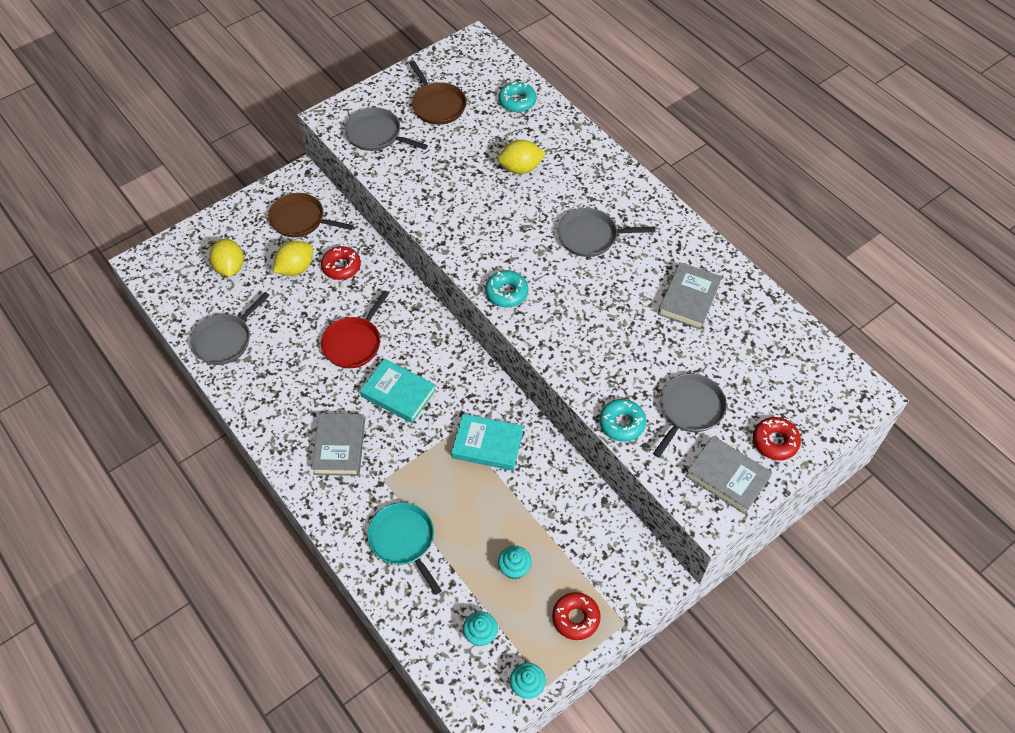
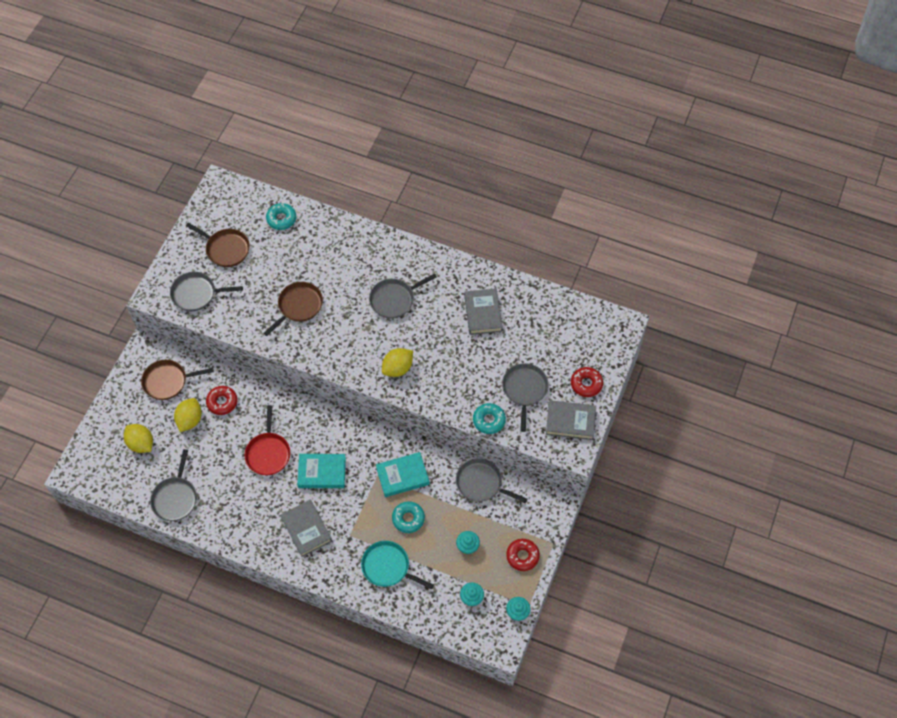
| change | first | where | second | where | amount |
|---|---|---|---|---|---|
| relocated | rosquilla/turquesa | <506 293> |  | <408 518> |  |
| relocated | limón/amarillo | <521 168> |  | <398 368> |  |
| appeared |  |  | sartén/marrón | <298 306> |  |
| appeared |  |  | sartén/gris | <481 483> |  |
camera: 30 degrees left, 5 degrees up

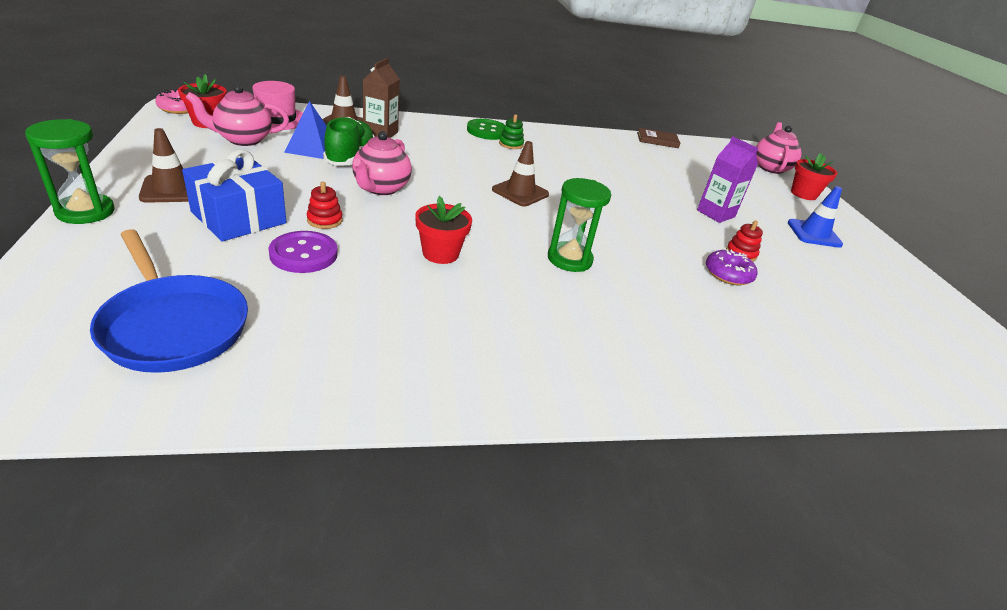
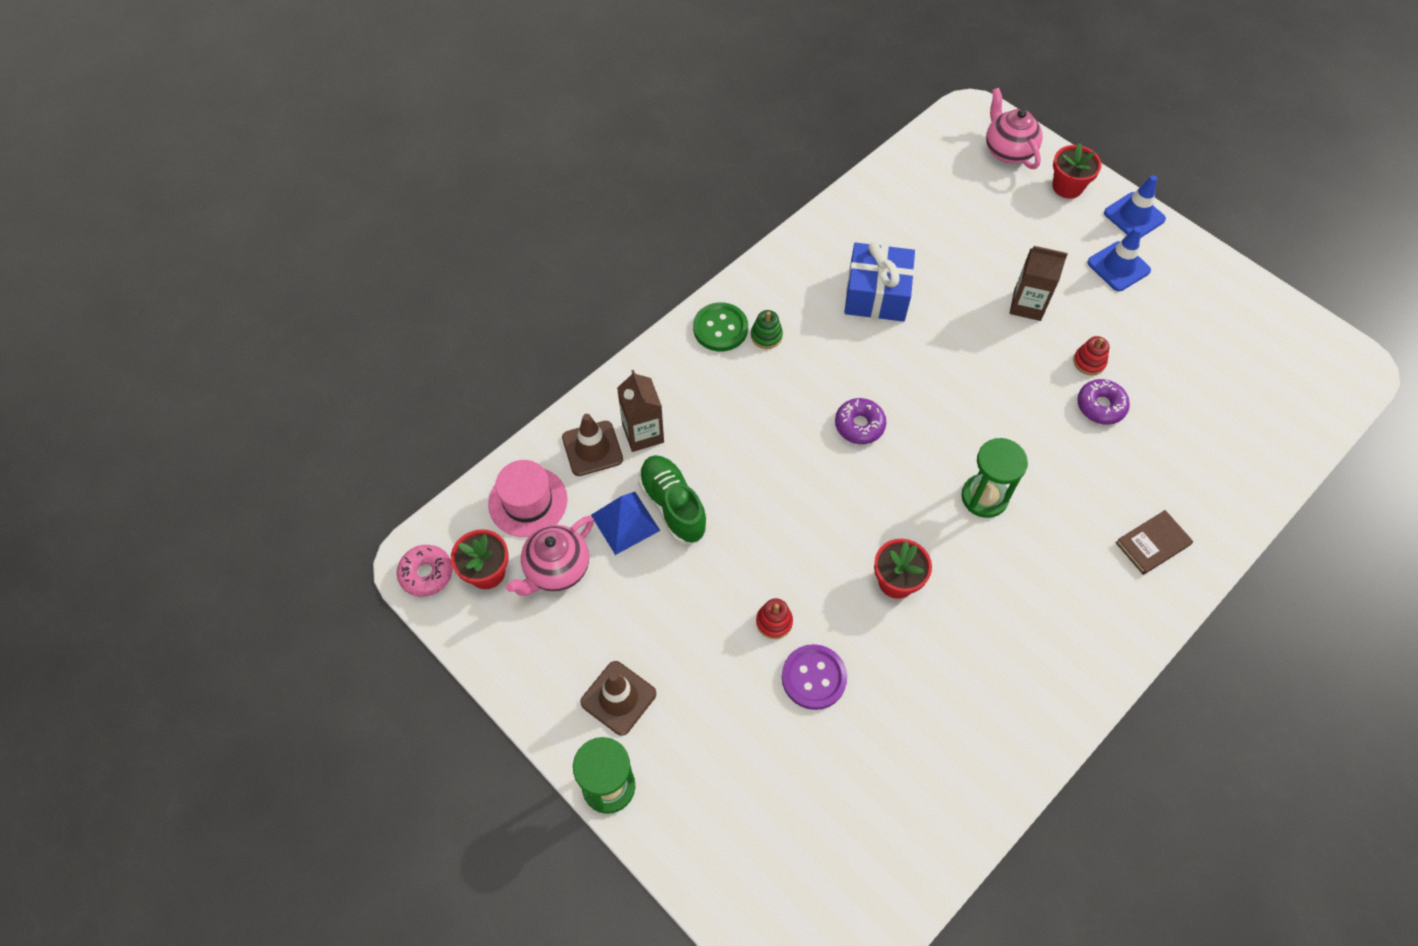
| change | first | where | second | where | amount |
|---|---|---|---|---|---|
| missing | sartén/azul | <173 325> |  |  |  |
| relocated | regalo/azul | <238 217> |  | <876 294> |  |
| missing | tetera/rosa | <381 188> |  |  |  |
| exchanged | cono de tráfico/marrón | <520 192> | rosquilla/morado | <859 425> |  |
| relocated | libro/marrón | <657 140> |  | <1152 543> |  |
| colour | cartón de leche/morado | <715 213> | cartón de leche/marrón | <1027 305> |  |
| appeared |  |  | cono de tráfico/azul | <1134 216> |  |
camera: 30 degrees left, 25 degrees up

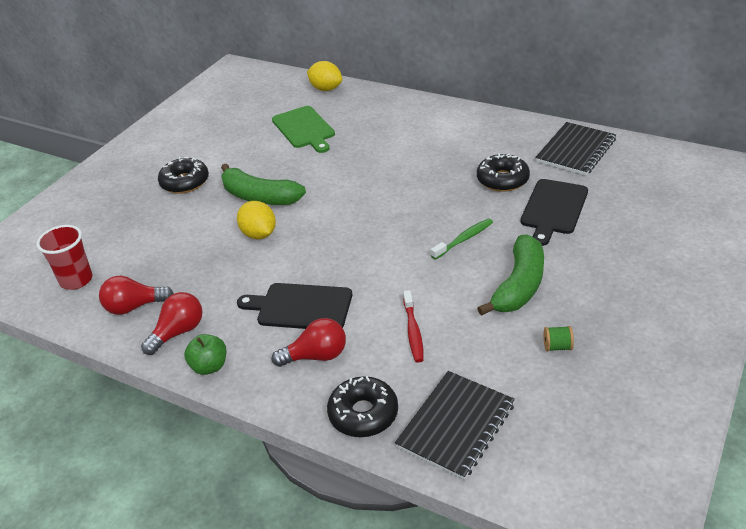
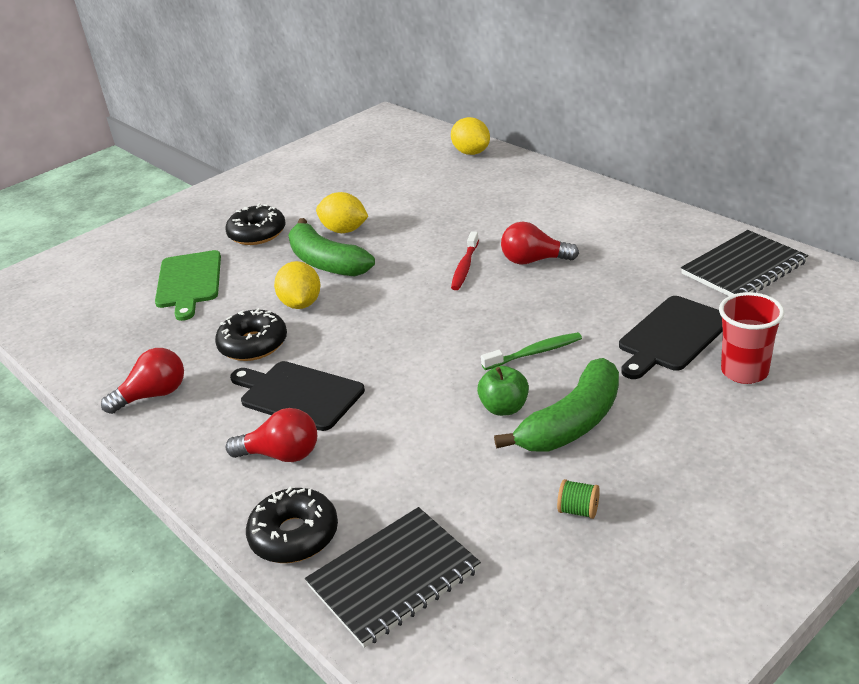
| change | first | where | second | where | amount |
|---|---|---|---|---|---|
| relocated | vaso/rojo | <76 280> |  | <744 371> |  |
| relocated | bombilla/rojo | <134 307> |  | <534 261> |  |
| relocated | manzana/verde | <209 366> |  | <504 408> |  |
| relocated | tabla de cortar/verde | <304 129> |  | <189 282> |  |
| relocated | cepillo de dientes/rojo | <413 331> |  | <465 267> |  |
| relocated | rosquilla/negro | <502 180> |  | <253 344> |  |
| appeared |  |  | limón/amarillo | <344 230> |  |
camera: 20 degrees right, 5 degrees down

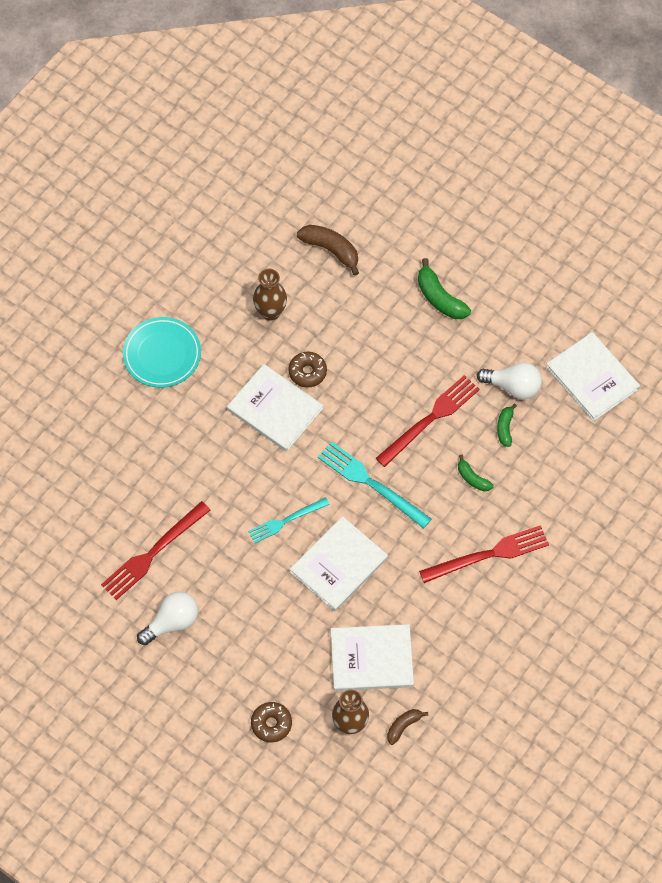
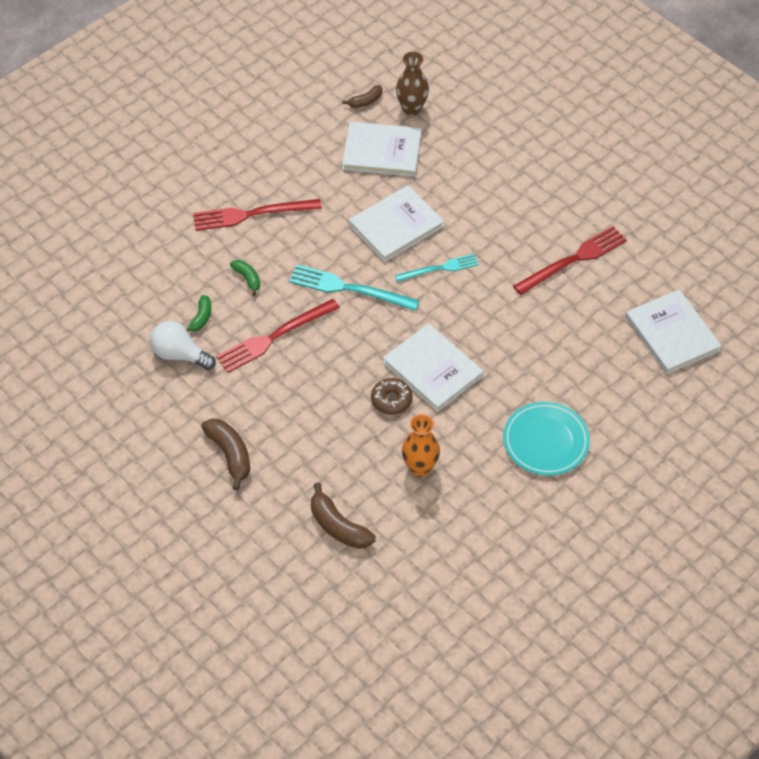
| change | first | where | second | where | amount |
|---|---|---|---|---|---|
| missing | bombilla/blanco | <172 622> |  |  |  |
| missing | rosquilla/marrón | <271 724> |  |  |  |
| colour | florero/marrón | <270 312> | florero/naranja | <420 468> |  |
| spun | tenedor/turquesa | <371 483> |  | <349 288> | 150 degrees clockwise |
| colour | plátano/verde | <439 298> | plátano/marrón | <230 455> |  |
| relocated | libro/blanco | <592 378> |  | <672 333> |  |
camera: 170 degrees left, 10 degrees down

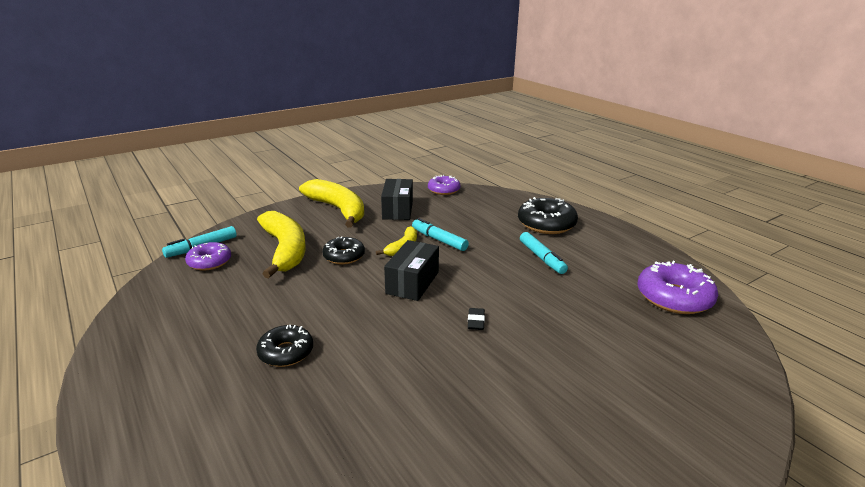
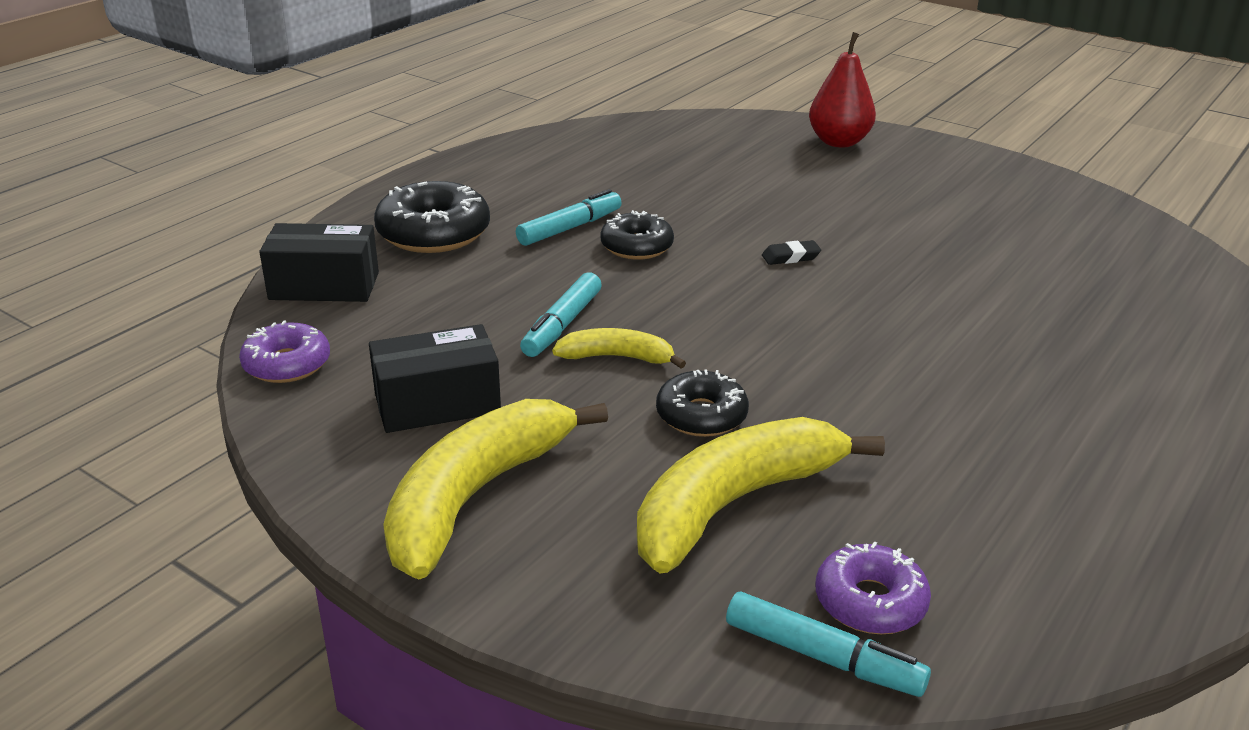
| change | first | where | second | where | amount |
|---|---|---|---|---|---|
| relocated | rosquilla/negro | <286 352> |  | <636 246> |  |
| relocated | caja/negro | <412 283> |  | <324 286> |  |
| missing | rosquilla/morado | <674 297> |  |  |  |
| appeared |  |  | pera/rojo | <839 142> |  |
camera: 110 degrees left, 5 degrees up

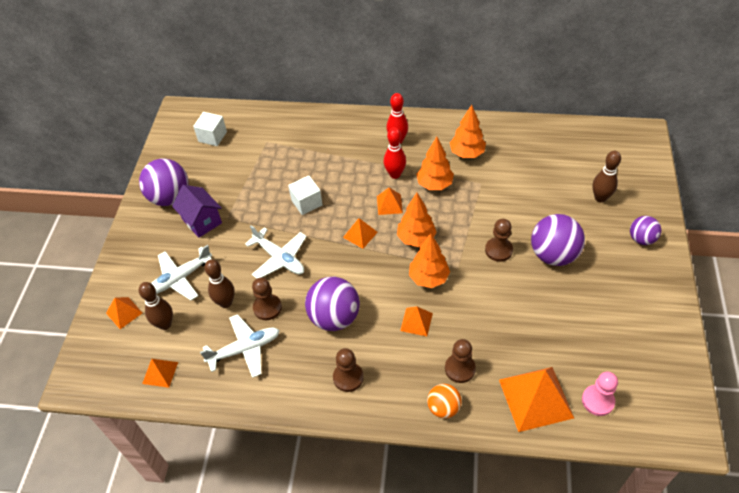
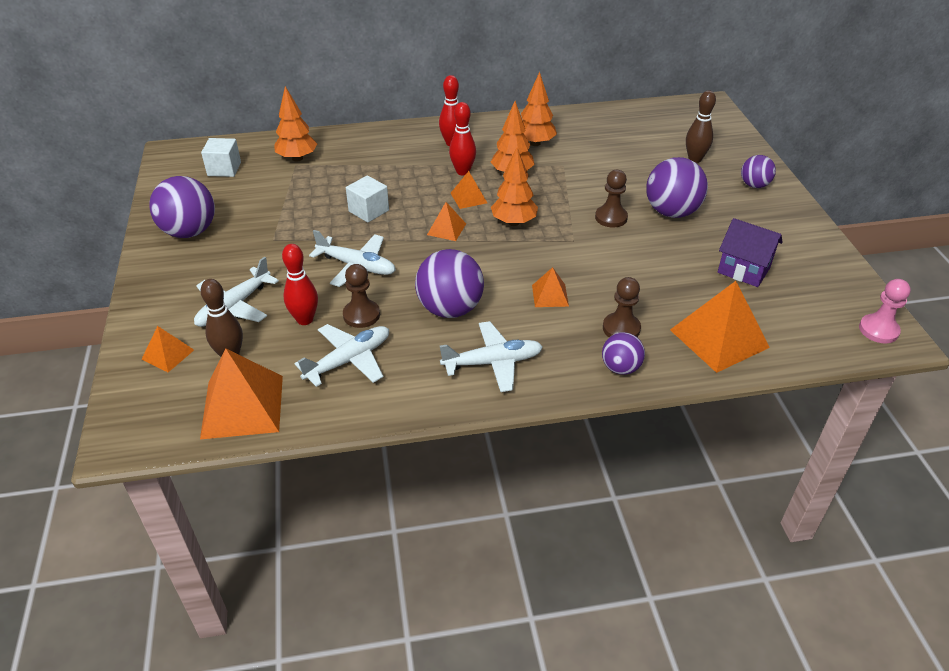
| change | first | where | second | where | amount |
|---|---|---|---|---|---|
| size | pirámide/naranja | <160 372> |  | <242 406> | x1.95 |
| relocated | casa/morado | <202 221> |  | <743 270> |  |
| colour | bolo/marrón | <226 302> | bolo/rojo | <305 319> |  |
| exchanged | peón/marrón | <348 377> | avión/blanco | <493 362> |  |
| relocated | árbol/naranja | <428 278> |  | <297 158> |  |
| colour | pelota/naranja | <443 407> | pelota/morado | <620 368> |  |
| relocated | peón/rosa | <597 401> |  | <878 330> |  |
camera: 20 degrees left, 10 degrees down

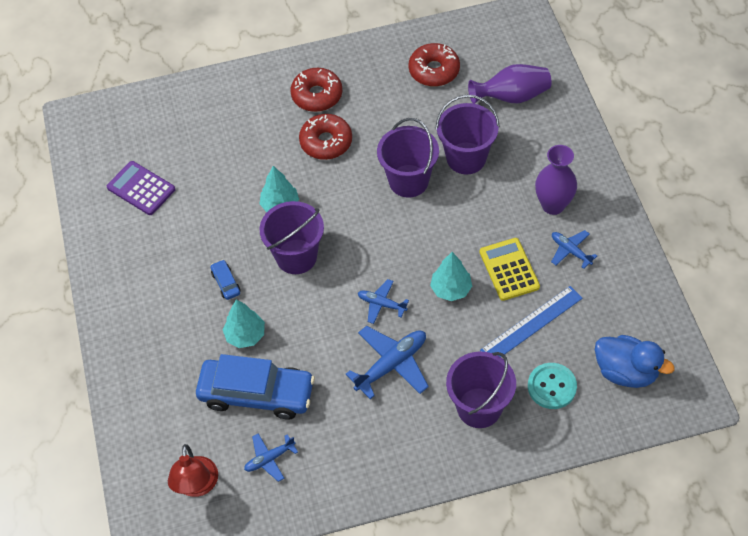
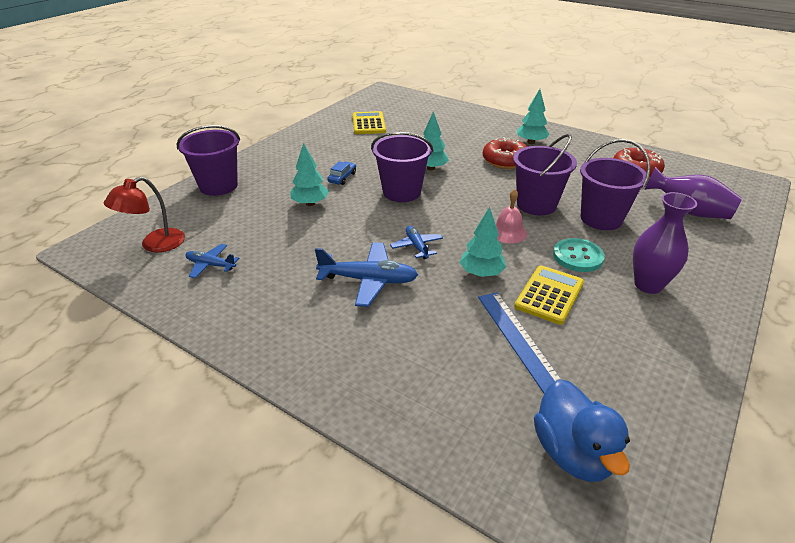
| change | first | where | second | where | amount |
|---|---|---|---|---|---|
| colour | calculadora/morado | <141 188> | calculadora/amarillo | <369 124> |  |
| missing | coche/azul | <257 394> |  |  |  |
| exchanged | rosquilla/rojo | <317 95> | árbol/turquesa | <531 142> |  |
| relocated | balde/morado | <479 407> |  | <218 186> |  |
| spun | regla/azul | <531 324> |  | <520 341> | 60 degrees clockwise |
| relocated | botón/turquesa | <552 387> |  | <577 256> |  |
| missing | avión/azul | <570 251> |  |  |  |
| appeared |  |  | campana/rosa | <508 232> |  |
camera: 45 degrees right, 20 degrees down

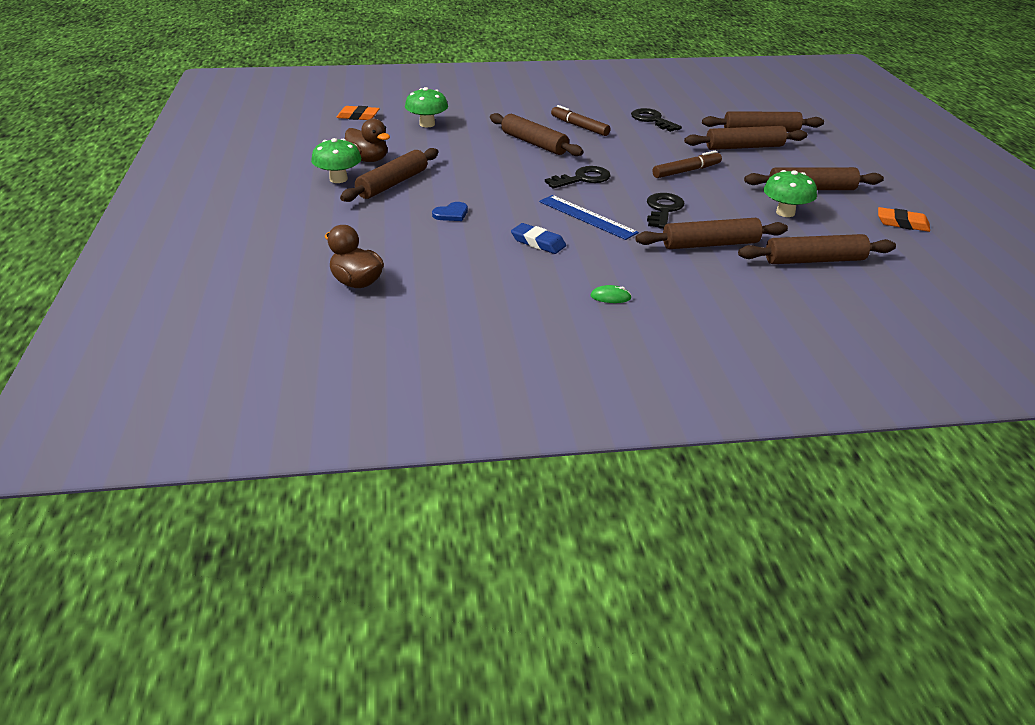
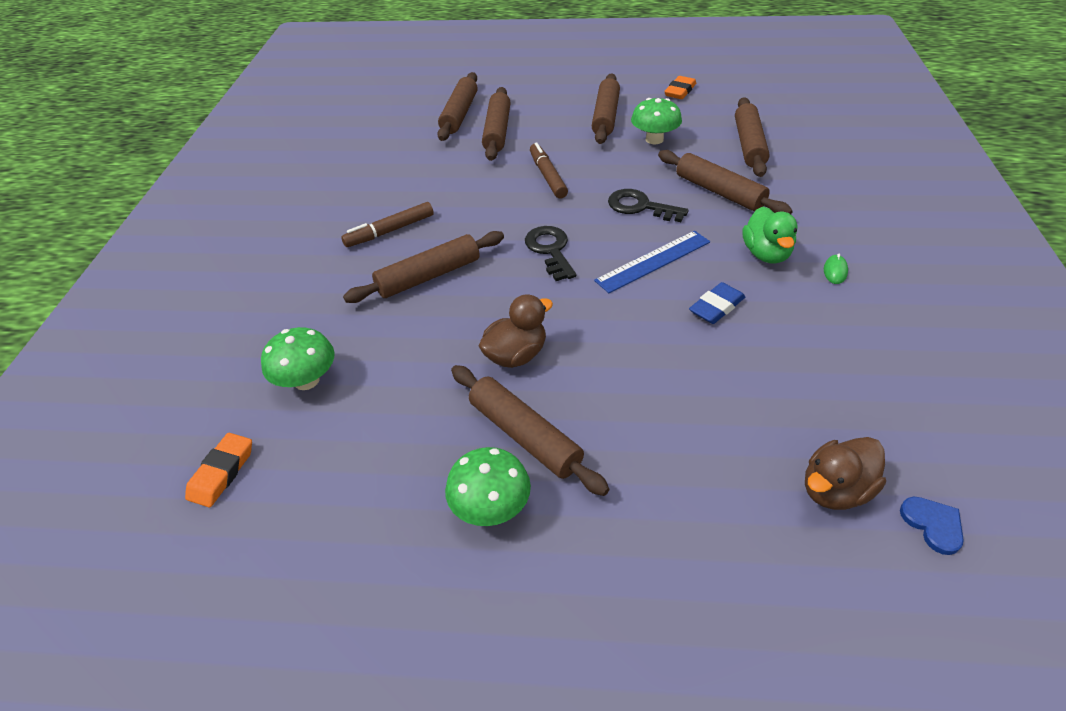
| change | first | where | second | where | amount |
|---|---|---|---|---|---|
| relocated | pato/marrón | <368 159> |  | <516 355> |  |
| relocated | corazón/azul | <451 214> |  | <933 525> |  |
| missing | llave/negro | <652 120> |  |  |  |
| spun | rodillo/marrón | <710 244> |  | <719 192> | 45 degrees counterclockwise |
| appeared |  |  | pato/verde | <766 254> |  |
camera: 75 degrees left, 10 degrees up

